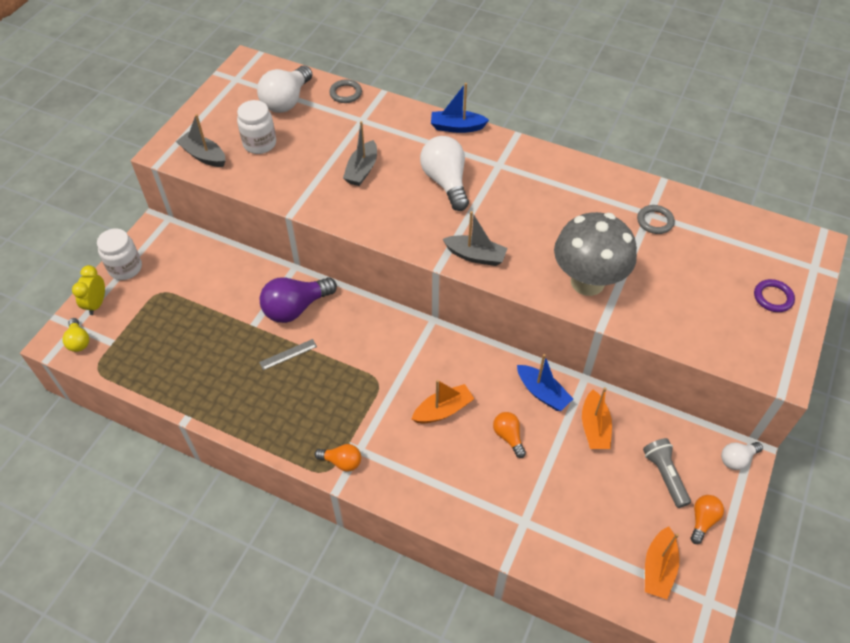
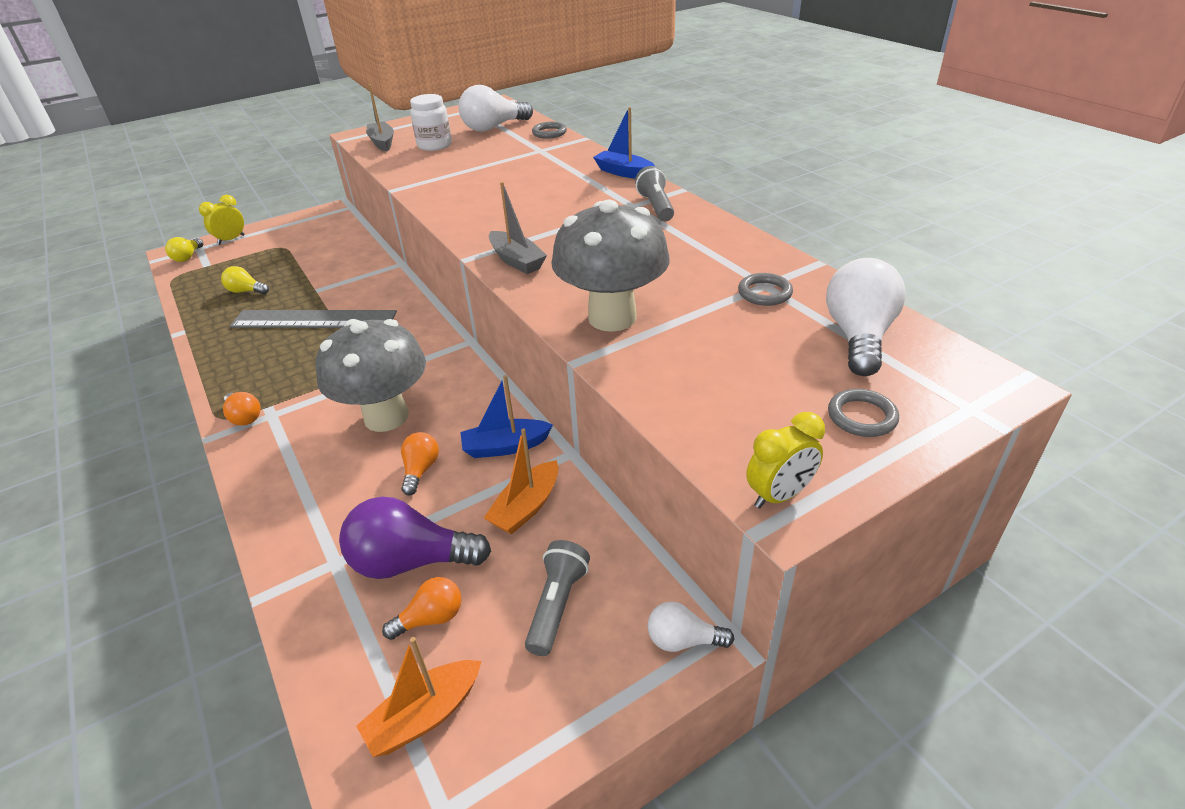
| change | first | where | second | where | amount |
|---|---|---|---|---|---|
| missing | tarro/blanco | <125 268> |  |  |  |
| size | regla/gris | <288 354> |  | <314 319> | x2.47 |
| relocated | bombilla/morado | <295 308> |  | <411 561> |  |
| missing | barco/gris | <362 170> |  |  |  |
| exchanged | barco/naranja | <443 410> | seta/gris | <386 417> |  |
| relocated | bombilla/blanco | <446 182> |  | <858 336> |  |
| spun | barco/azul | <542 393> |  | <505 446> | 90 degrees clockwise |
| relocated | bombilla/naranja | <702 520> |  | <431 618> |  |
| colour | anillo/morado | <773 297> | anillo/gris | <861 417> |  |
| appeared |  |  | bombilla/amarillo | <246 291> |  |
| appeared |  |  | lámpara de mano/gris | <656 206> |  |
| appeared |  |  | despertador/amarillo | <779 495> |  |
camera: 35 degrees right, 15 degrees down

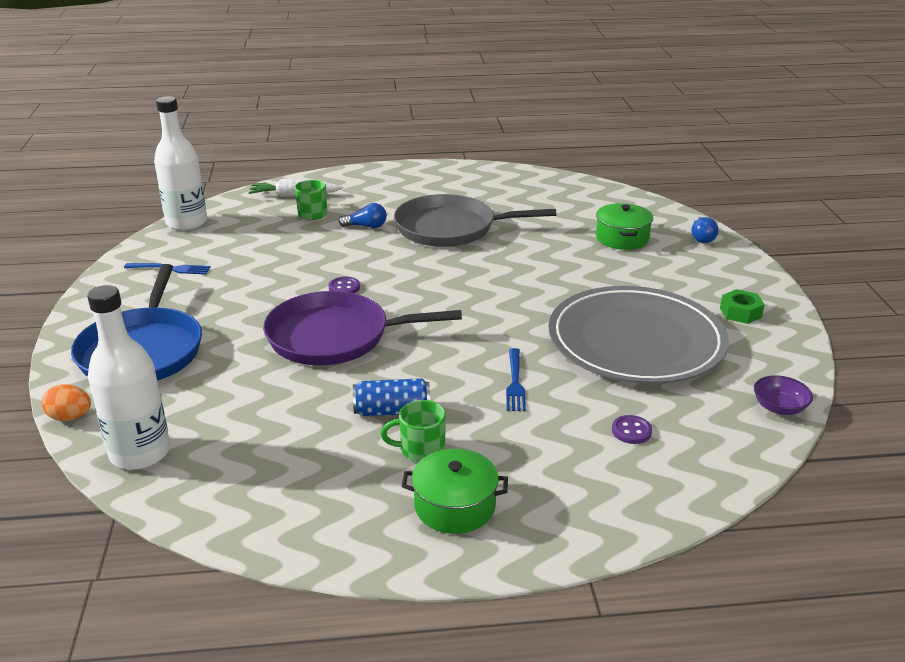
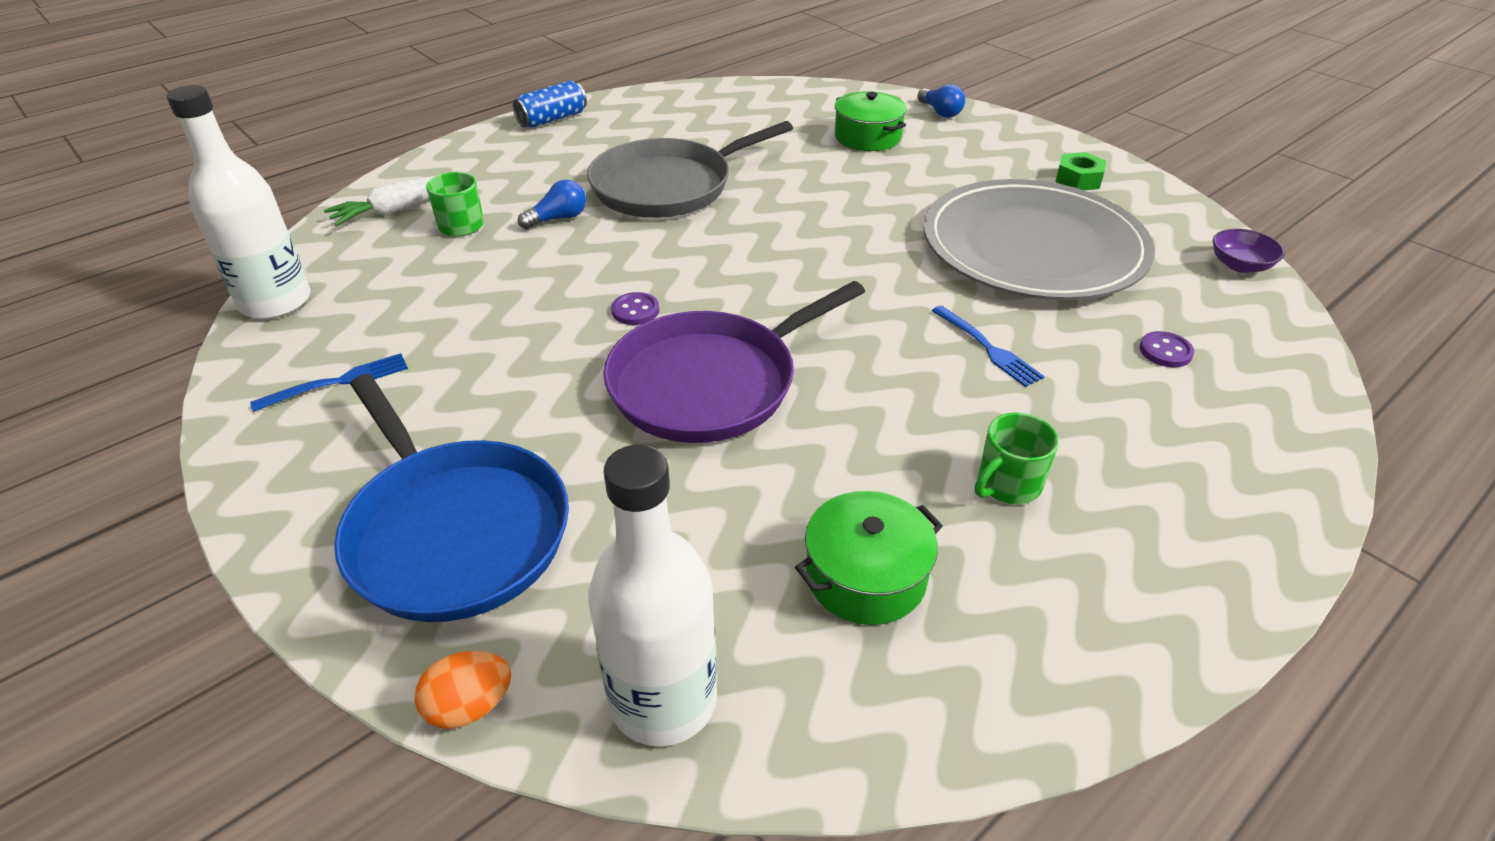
| change | first | where | second | where | amount |
|---|---|---|---|---|---|
| relocated | lata/azul | <392 411> |  | <552 119> |  |
| relocated | olla/verde | <455 506> |  | <865 576> |  |
camera: 35 degrees left, 10 degrees up

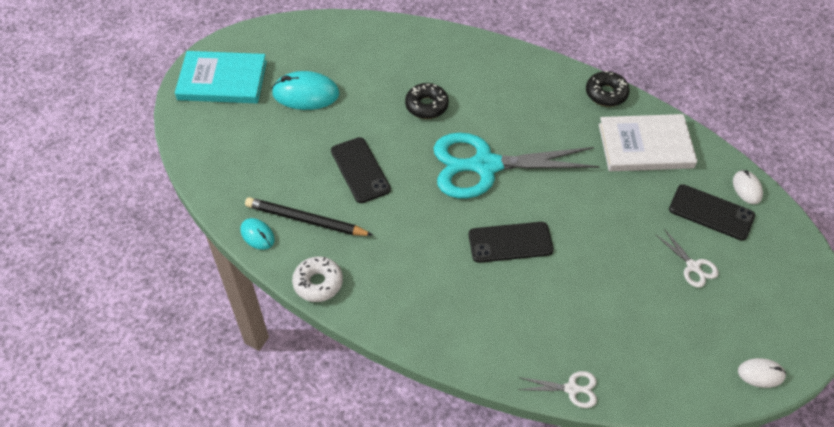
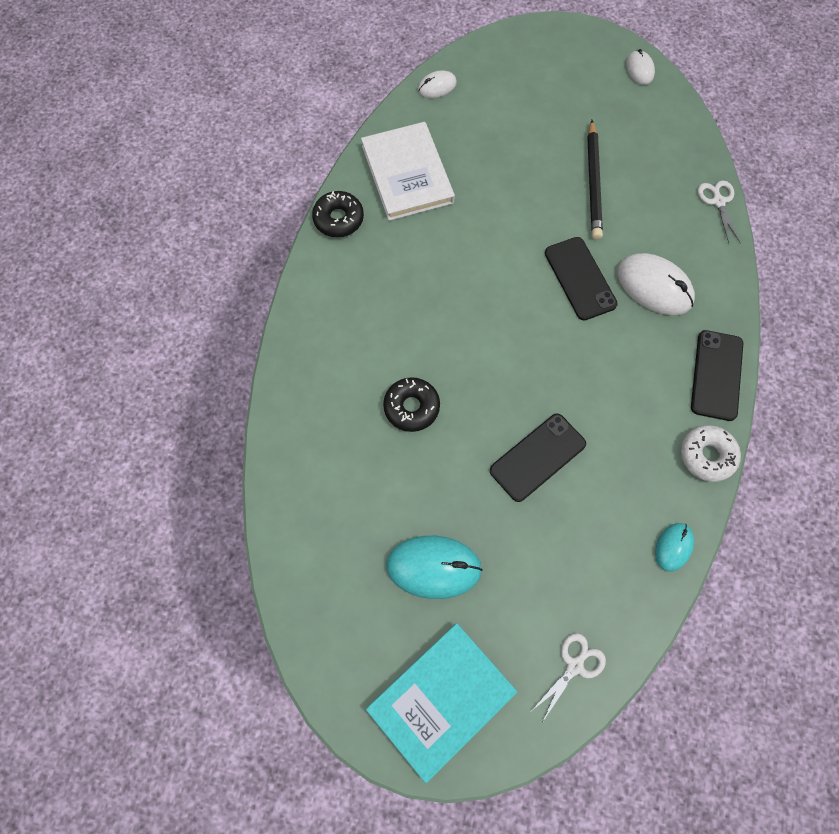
| change | first | where | second | where | amount |
|---|---|---|---|---|---|
| spun | libro/turquesa | <222 80> |  | <441 700> | 60 degrees clockwise |
| relocated | lápiz/negro | <306 220> |  | <593 183> |  |
| spun | ratón/turquesa | <305 94> |  | <433 567> | 75 degrees counterclockwise |
| missing | tijeras/turquesa | <484 166> |  |  |  |
| relocated | tijeras/blanco | <693 267> |  | <575 665> |  |
| relocated | móvil/negro | <711 212> |  | <716 375> |  |
| appeared |  |  | ratón/blanco | <654 286> |  |
camera: 105 degrees left, 15 degrees up

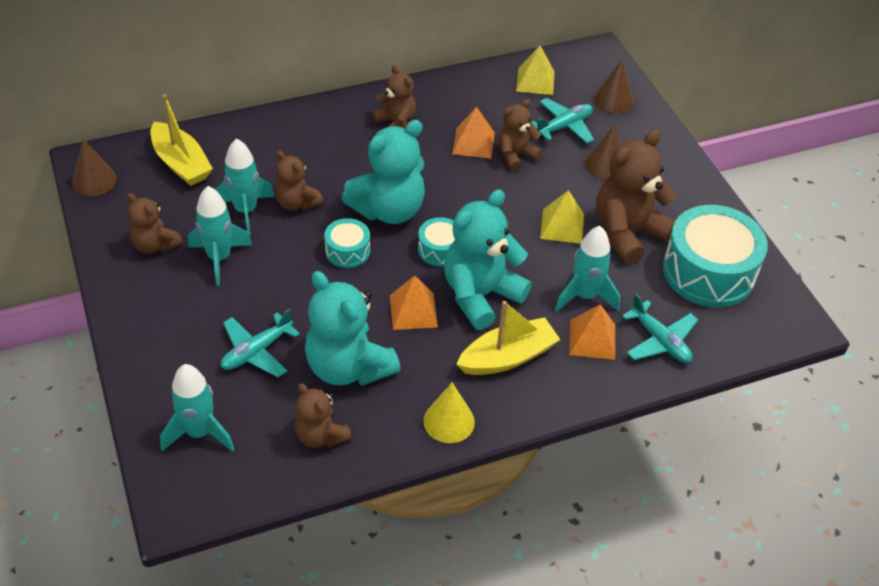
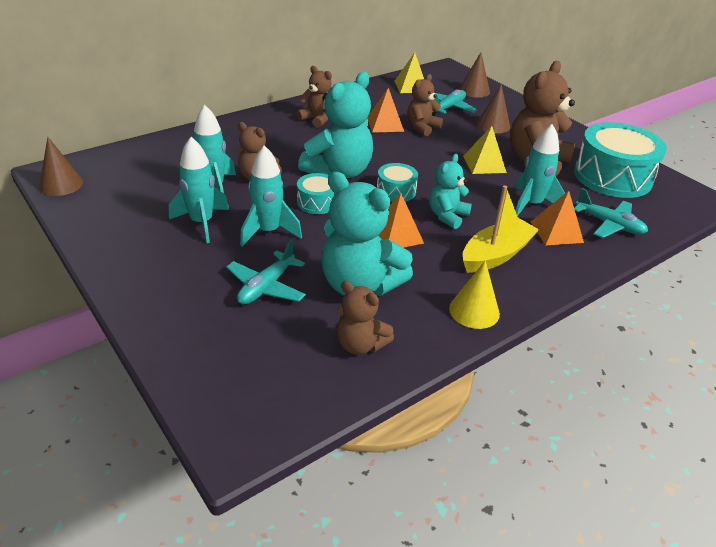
| change | first | where | second | where | amount |
|---|---|---|---|---|---|
| missing | osito/marrón | <155 245> |  |  |  |
| missing | barco/amarillo | <181 163> |  |  |  |
| relocated | cohete/turquesa | <199 433> |  | <268 232> |  |
| size | osito/turquesa | <480 295> |  | <447 216> | x0.57 |
camera: 15 degrees left, 10 degrees down

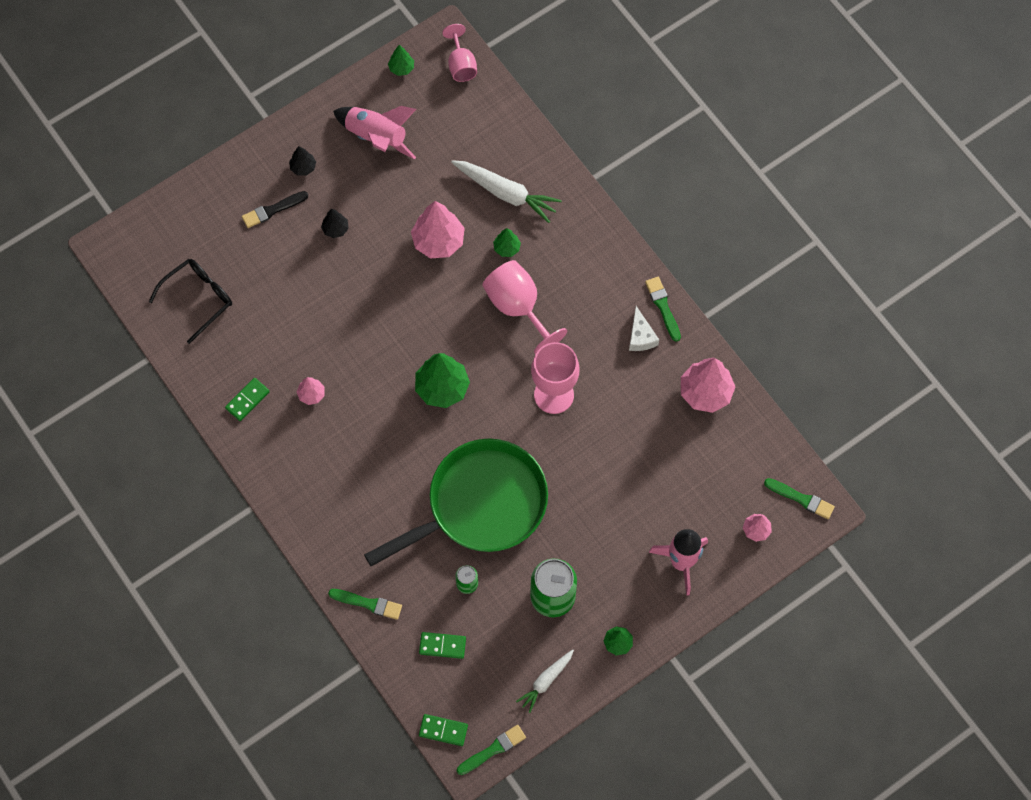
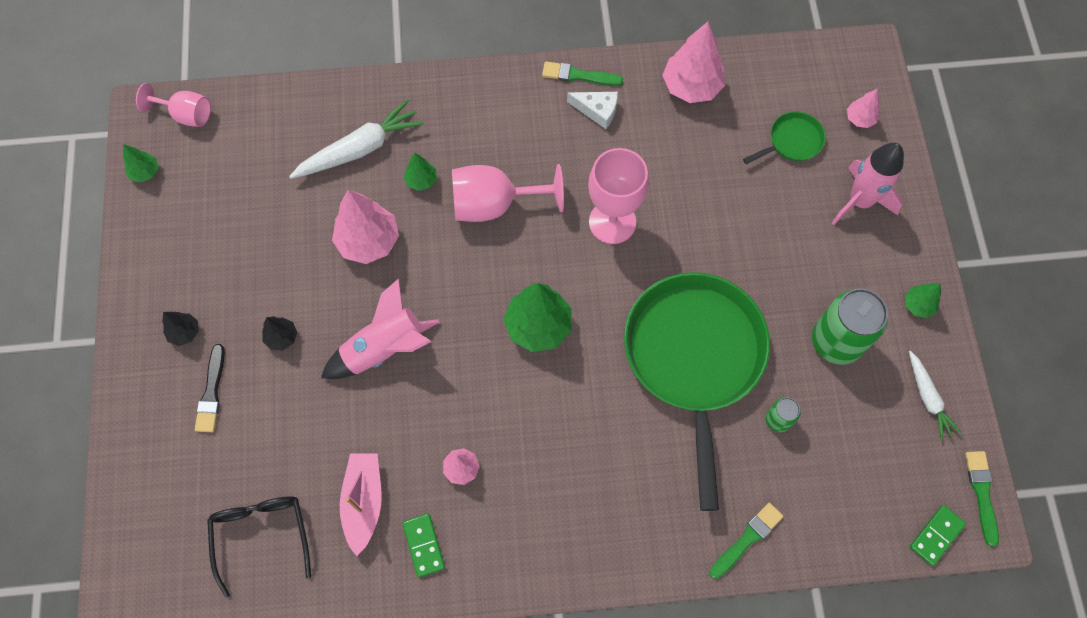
| change | first | where | second | where | amount |
|---|---|---|---|---|---|
| relocated | cohete/rosa | <376 137> |  | <384 348> |  |
| missing | ficha de dominó/verde | <442 646> |  |  |  |
| missing | pincel/verde | <801 499> |  |  |  |
| appeared |  |  | barco/rosa | <363 502> |  |
| appeared |  |  | sartén/verde | <792 141> |  |
camera: 60 degrees left, 0 degrees up

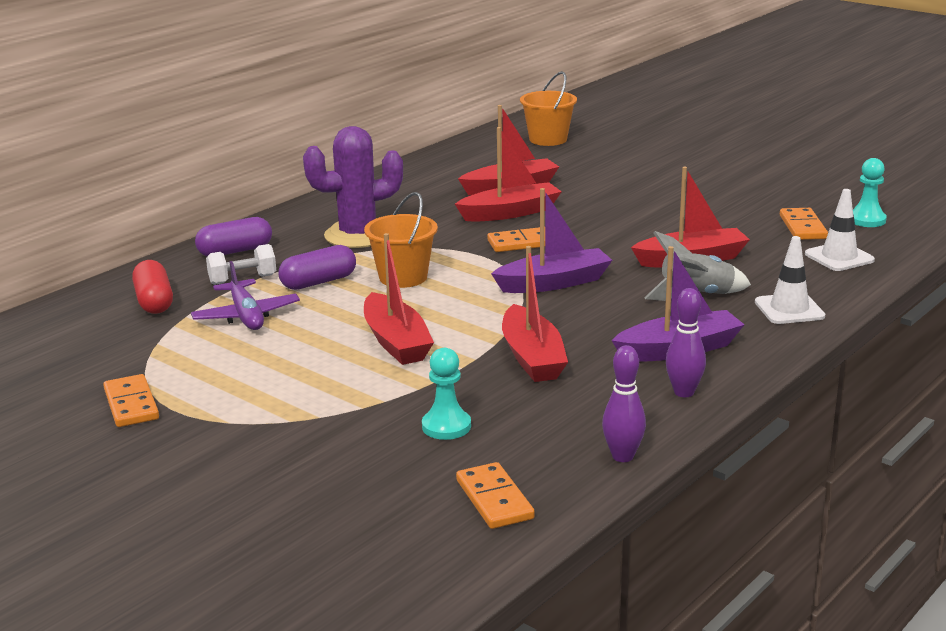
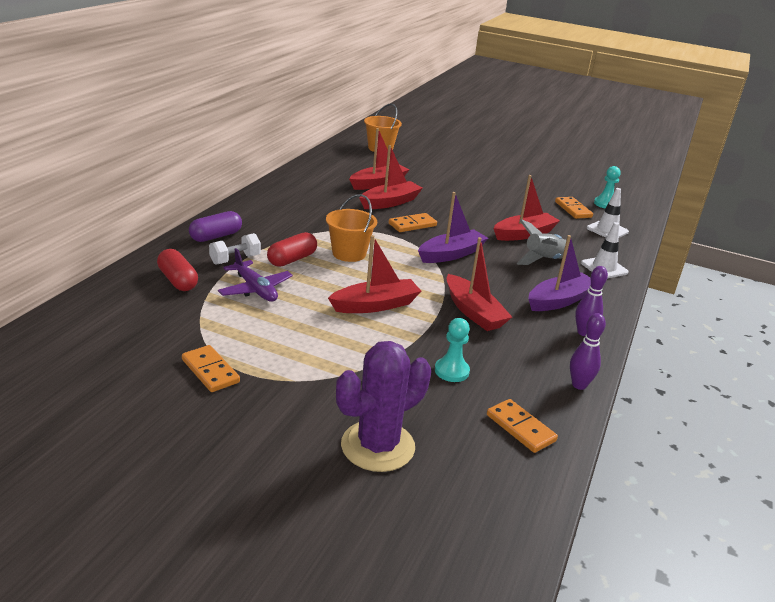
| change | first | where | second | where | amount |
|---|---|---|---|---|---|
| colour | cápsula/morado | <318 282> | cápsula/rojo | <292 259> |  |
| relocated | cactus/morado | <358 235> |  | <377 446> |  |
| spun | barco/rojo | <396 342> |  | <375 305> | 75 degrees counterclockwise |
camera: 20 degrees left, 5 degrees up

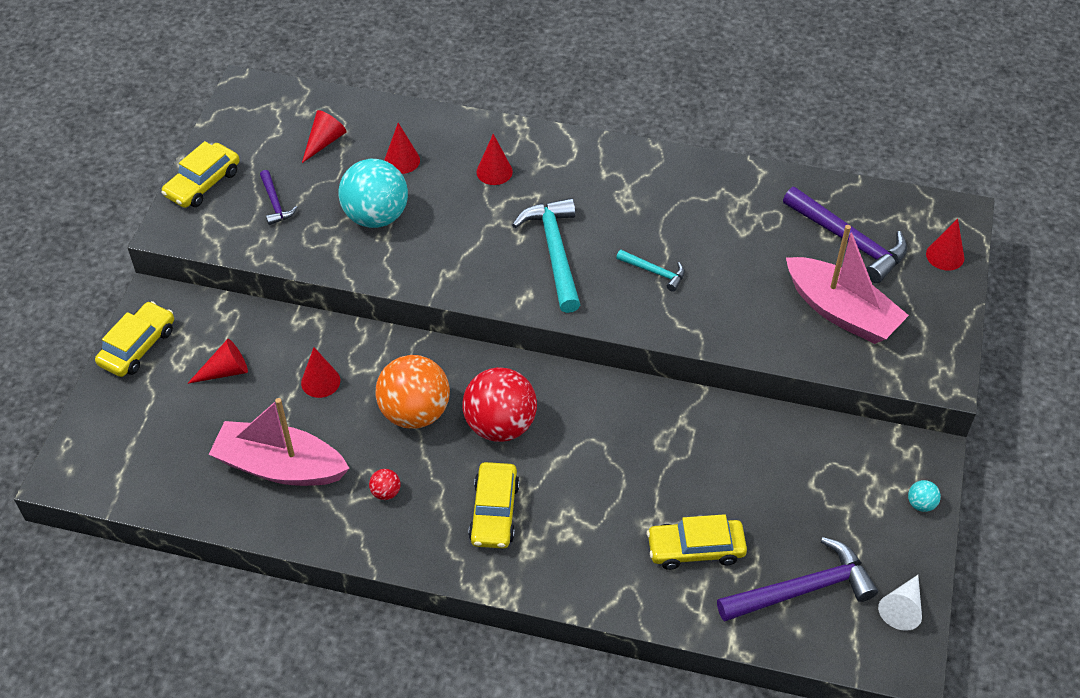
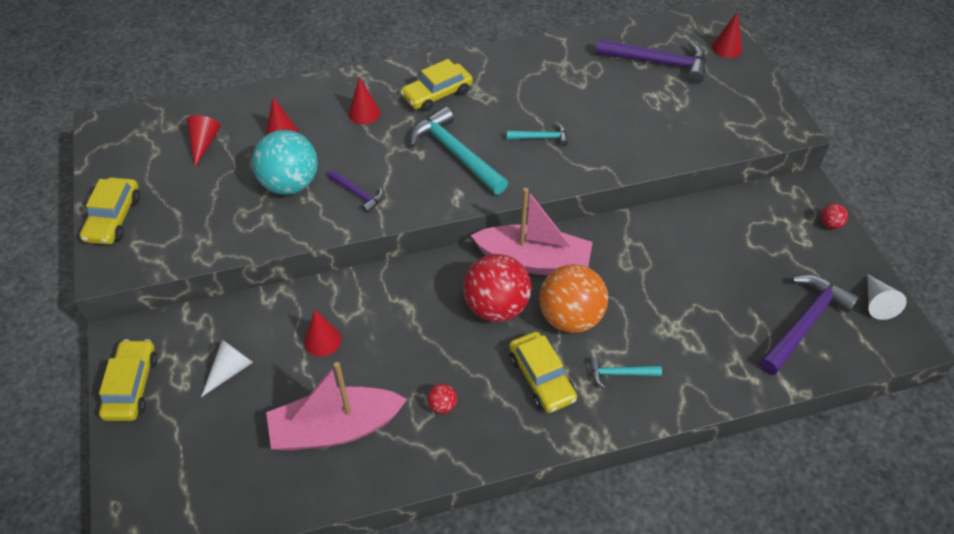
| change | first | where | second | where | amount |
|---|---|---|---|---|---|
| colour | cono/rojo | <225 371> | cono/blanco | <230 370> |  |
| relocated | martillo/morado | <275 203> |  | <358 194> |  |
| relocated | pelota/naranja | <415 412> |  | <570 317> |  |
| relocated | coche/amarillo | <695 549> |  | <437 94> |  |
| relocated | barco/rosa | <841 312> |  | <534 261> |  |
| colour | pelota/turquesa | <921 504> | pelota/rojo | <830 224> |  |
| appeared |  |  | martillo/turquesa | <619 374> |  |
camera: 30 degrees left, 0 degrees up

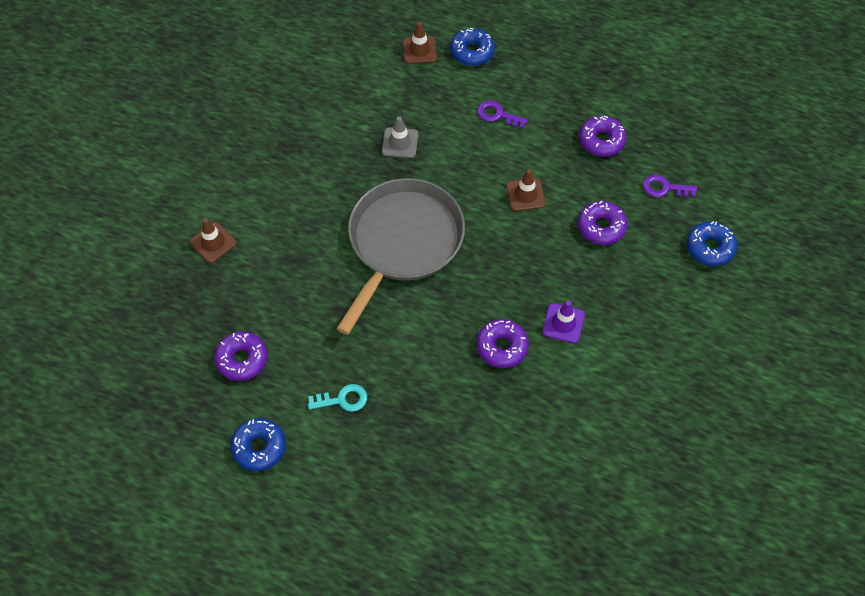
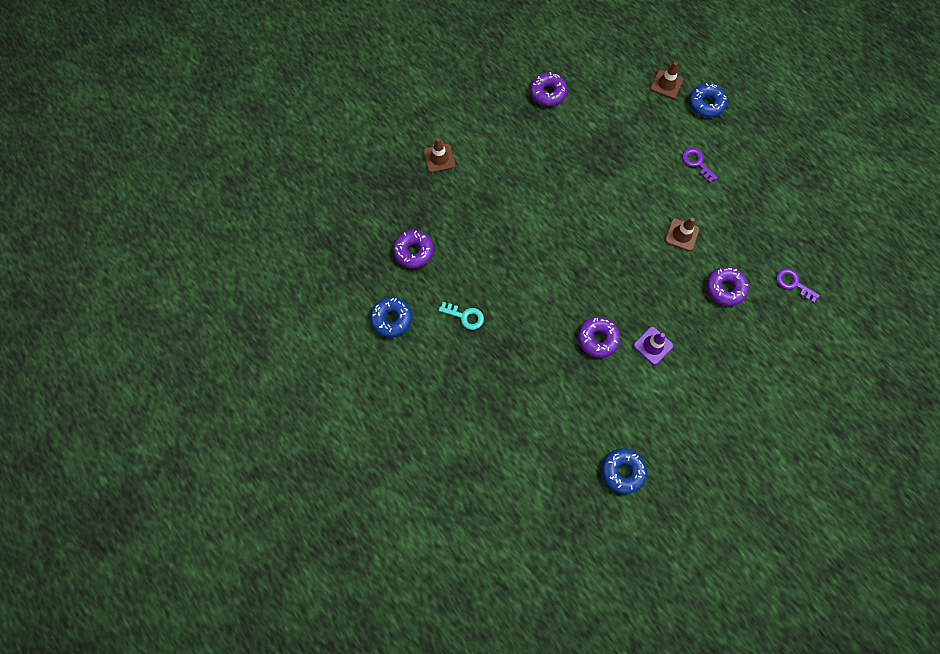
| change | first | where | second | where | amount |
|---|---|---|---|---|---|
| missing | sartén/gris | <403 242> |  |  |  |
| missing | cono de tráfico/gris | <400 143> |  |  |  |
| relocated | rosquilla/morado | <601 141> |  | <547 93> |  |
| relocated | rosquilla/azul | <709 248> |  | <622 471> |  |
camera: 30 degrees right, 10 degrees up

